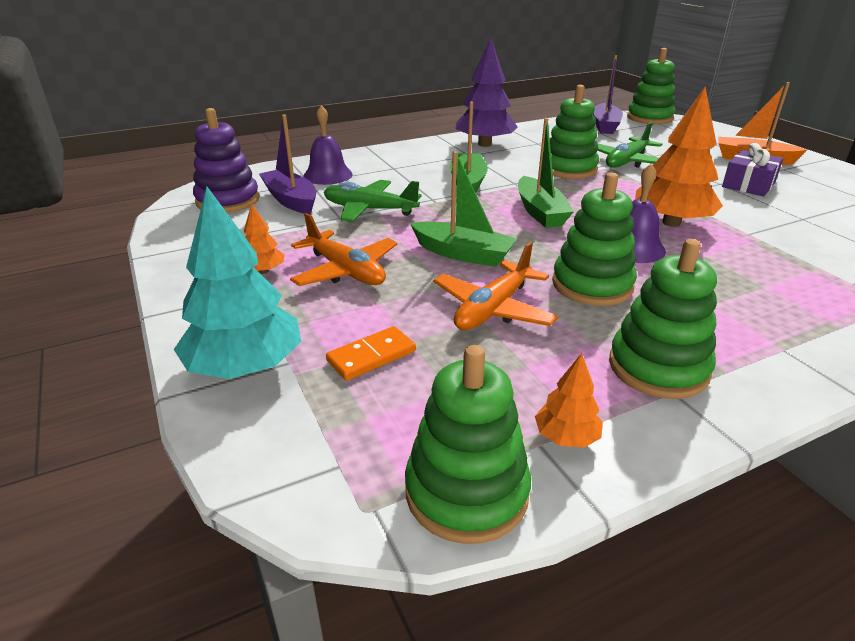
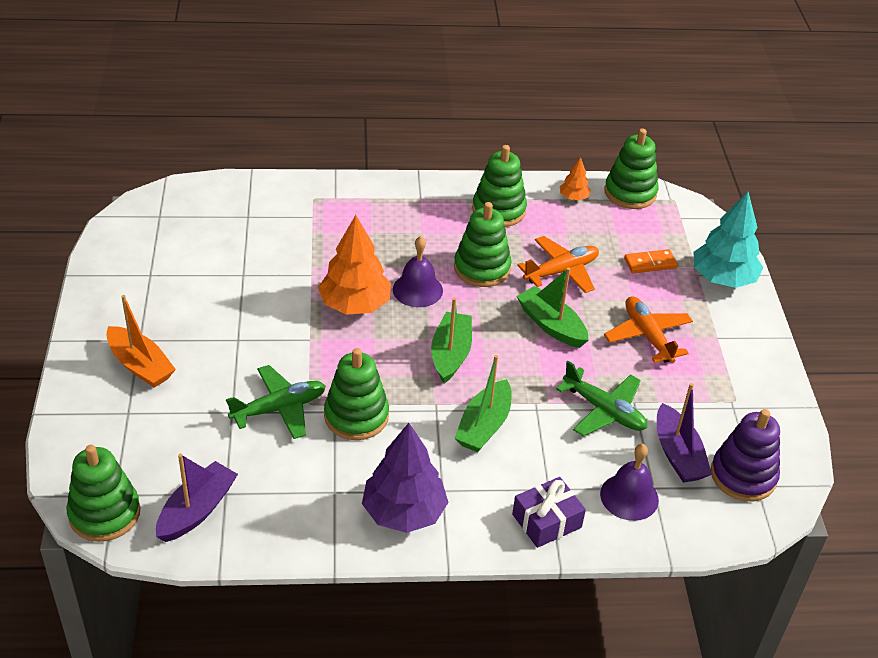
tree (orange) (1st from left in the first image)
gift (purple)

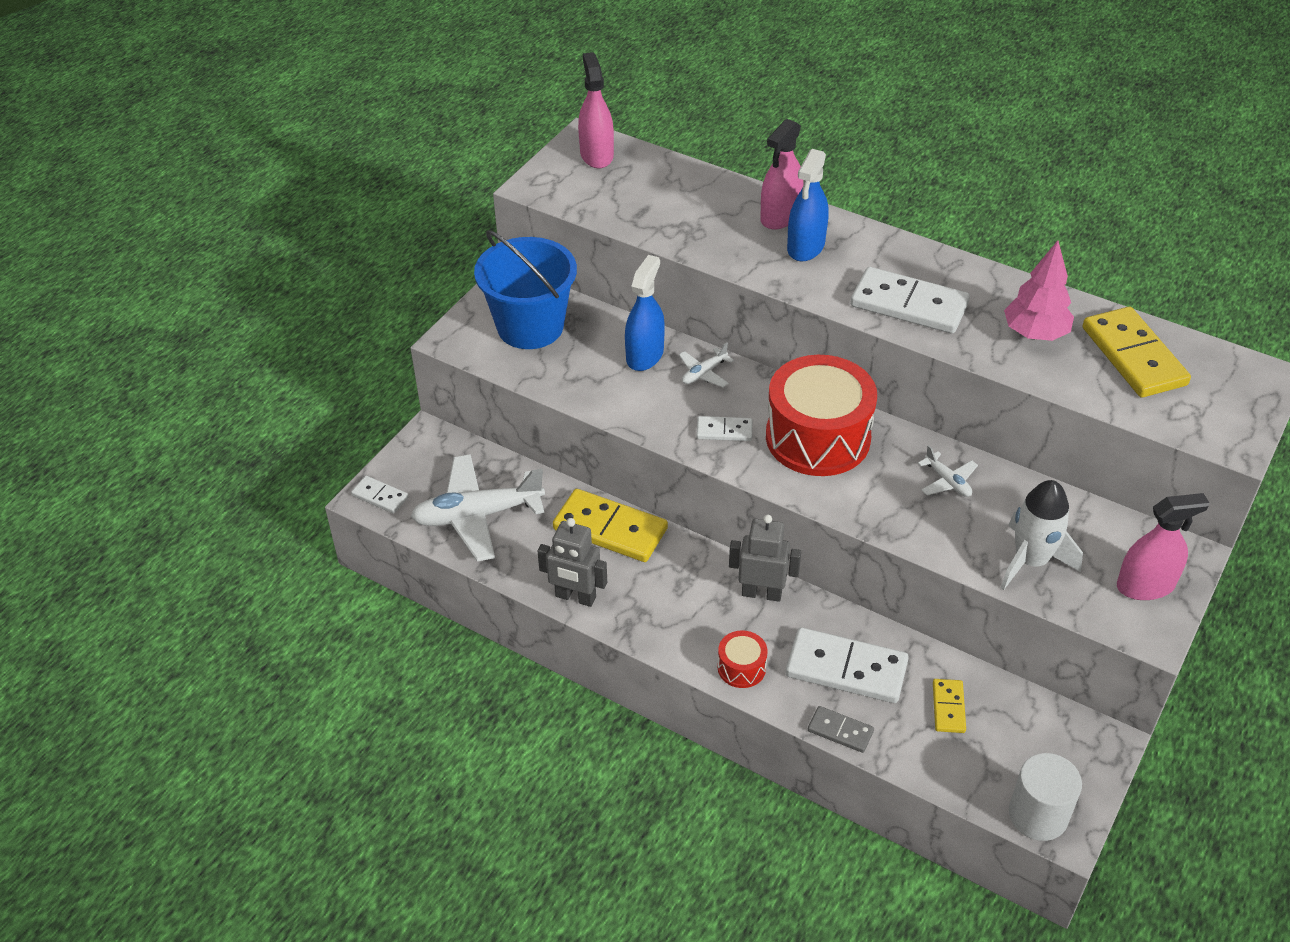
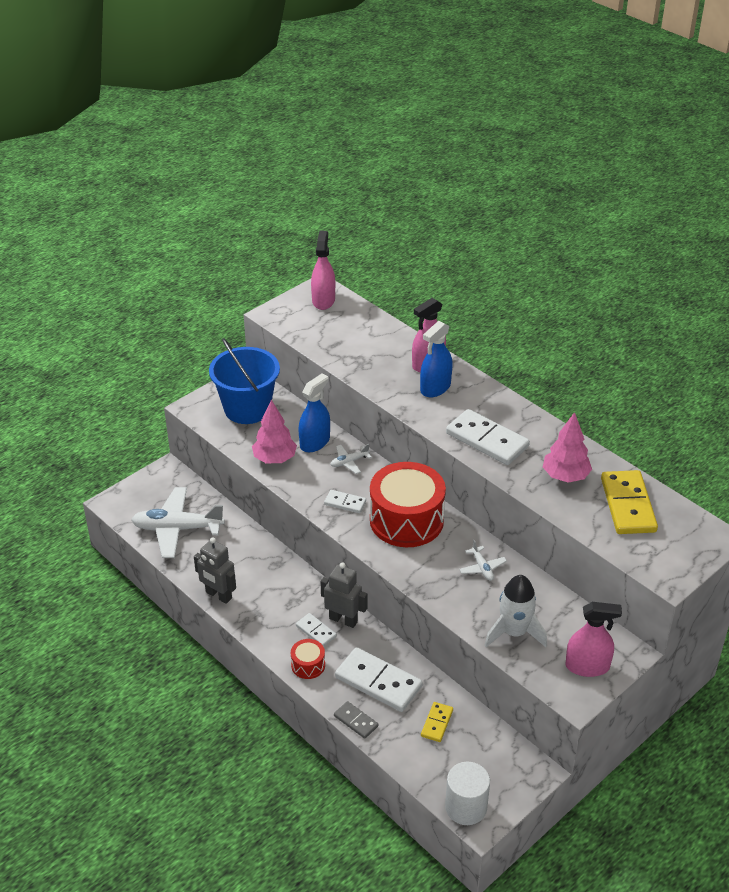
domino (yellow) (1st from left in the first image)
tree (pink) (1st from left)
domino (white) (1st from left)

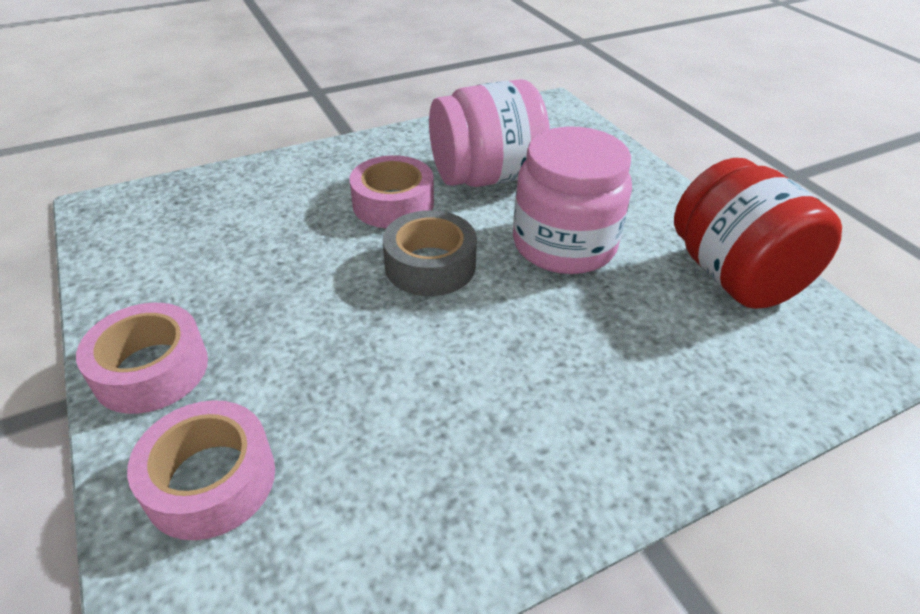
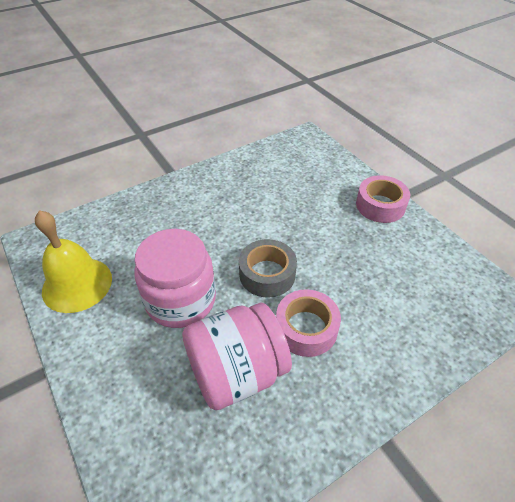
tape (pink) (2nd from left in the first image)
bell (yellow)

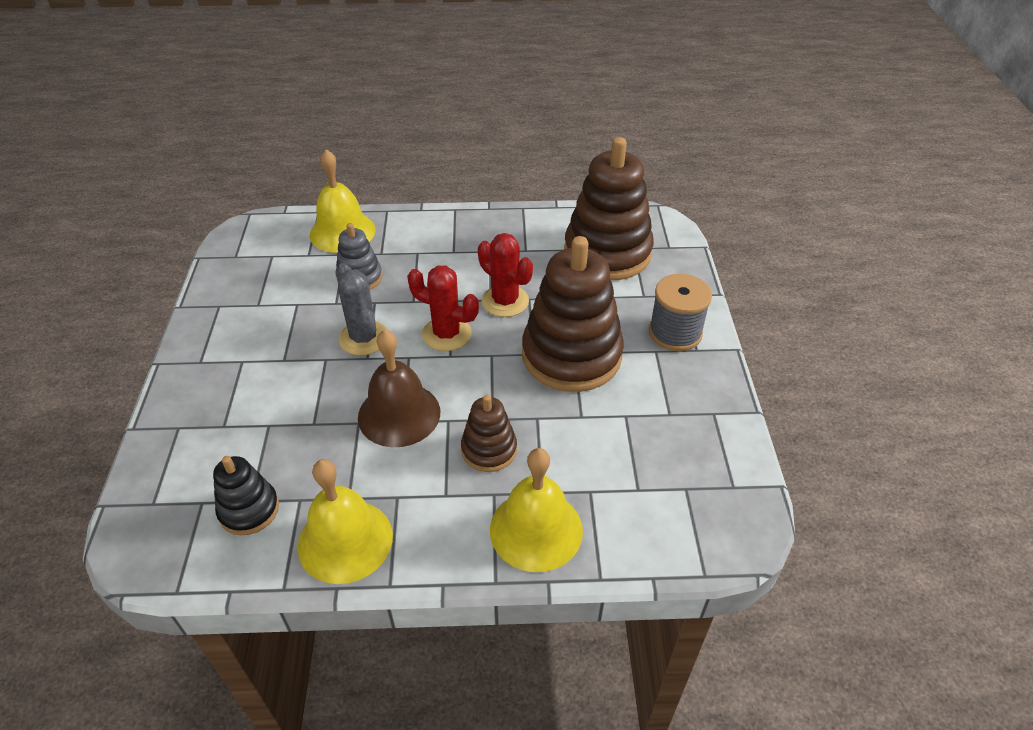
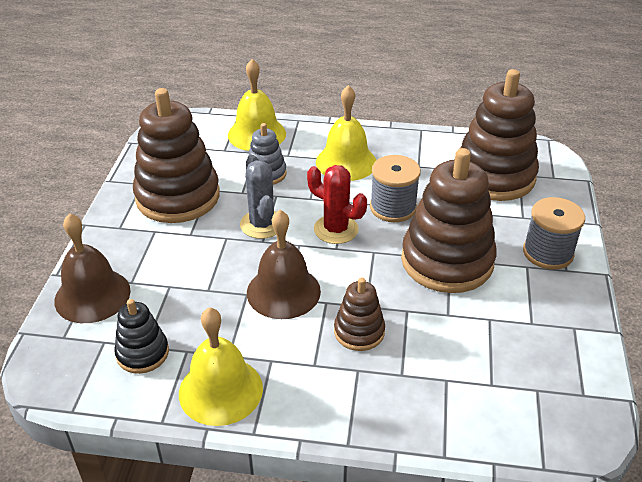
bell (brown) (1st from left)
stacking toy (brown) (1st from left)
bell (yellow) (3rd from left)
spool (grey) (1st from left)

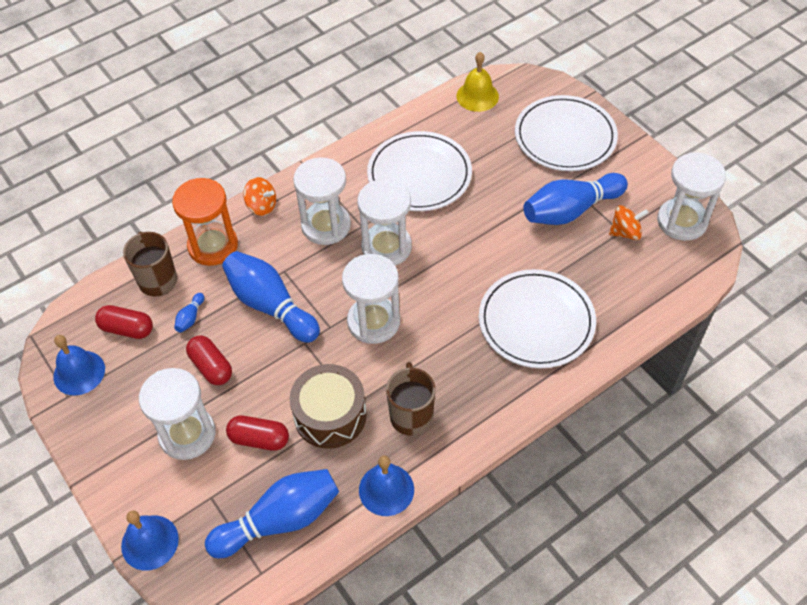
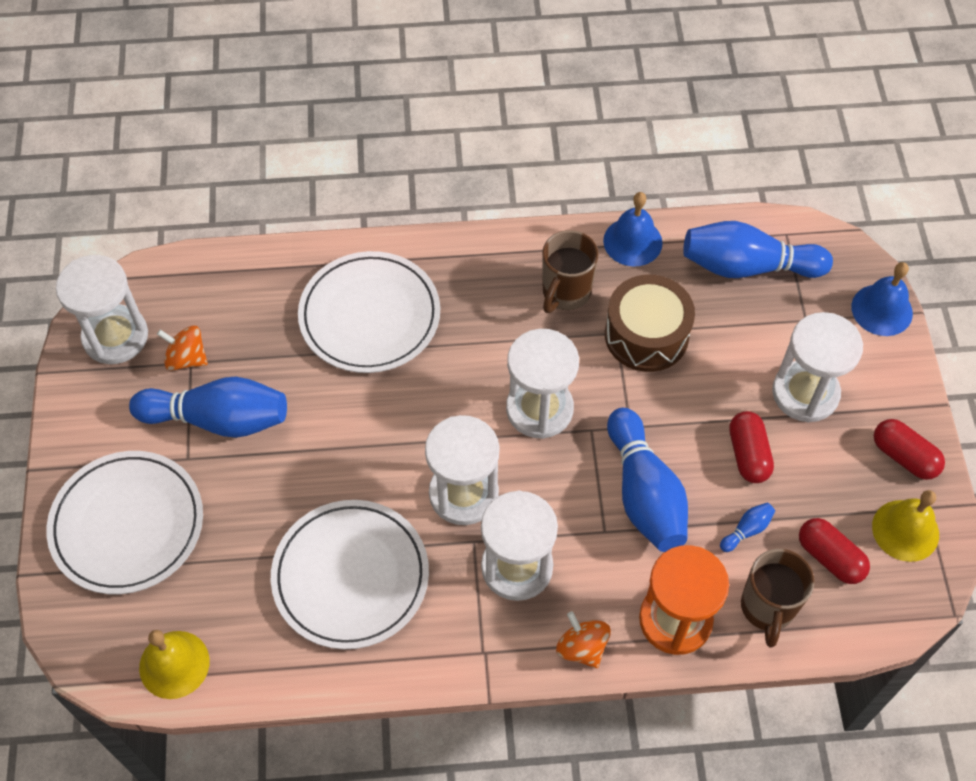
capsule (red) (3rd from left)
bell (yellow) (2nd from left)

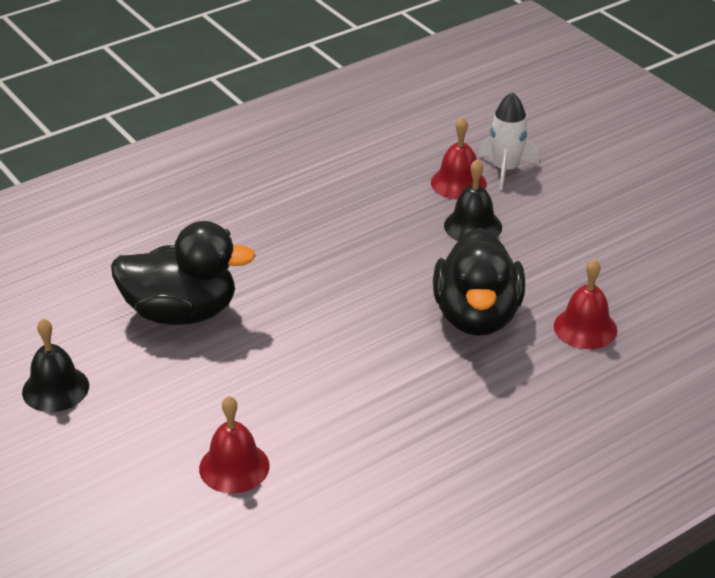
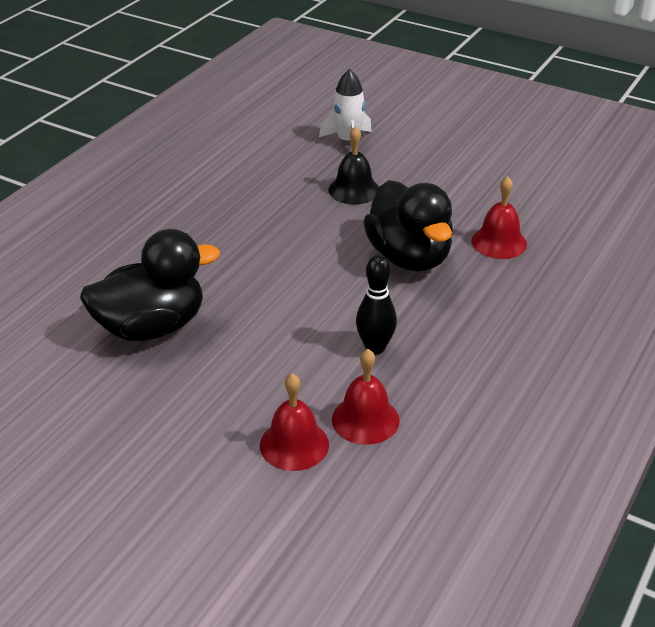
bell (black) (1st from left in the first image)
bowling pin (black)
bell (red) (2nd from left)

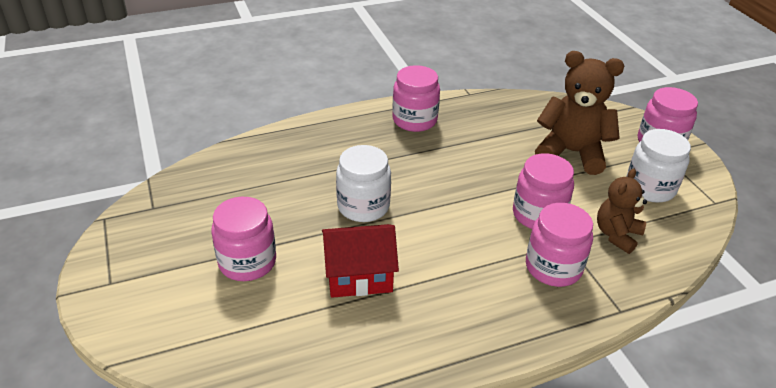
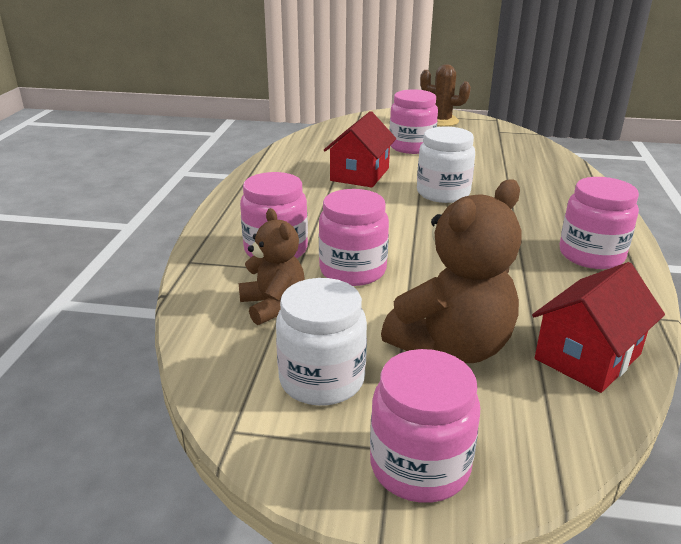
cactus (brown)
house (red) (2nd from left)

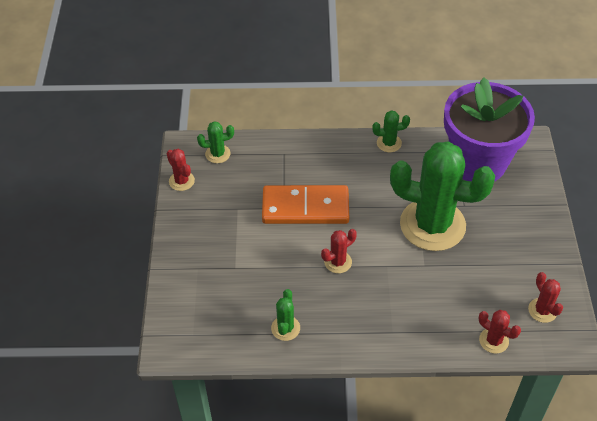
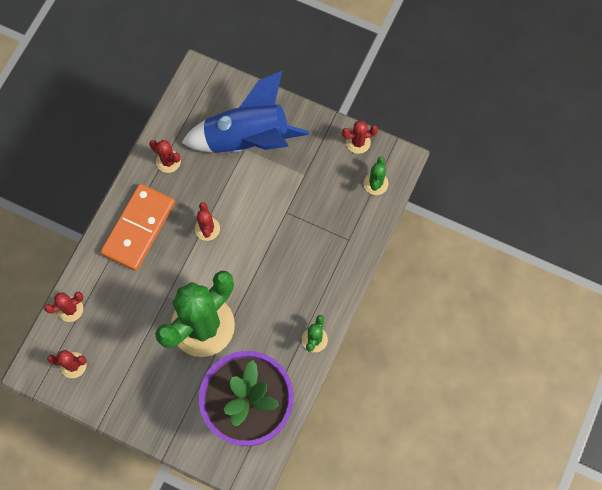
rocket (blue)
domino (orange)
cactus (red) (3rd from left)

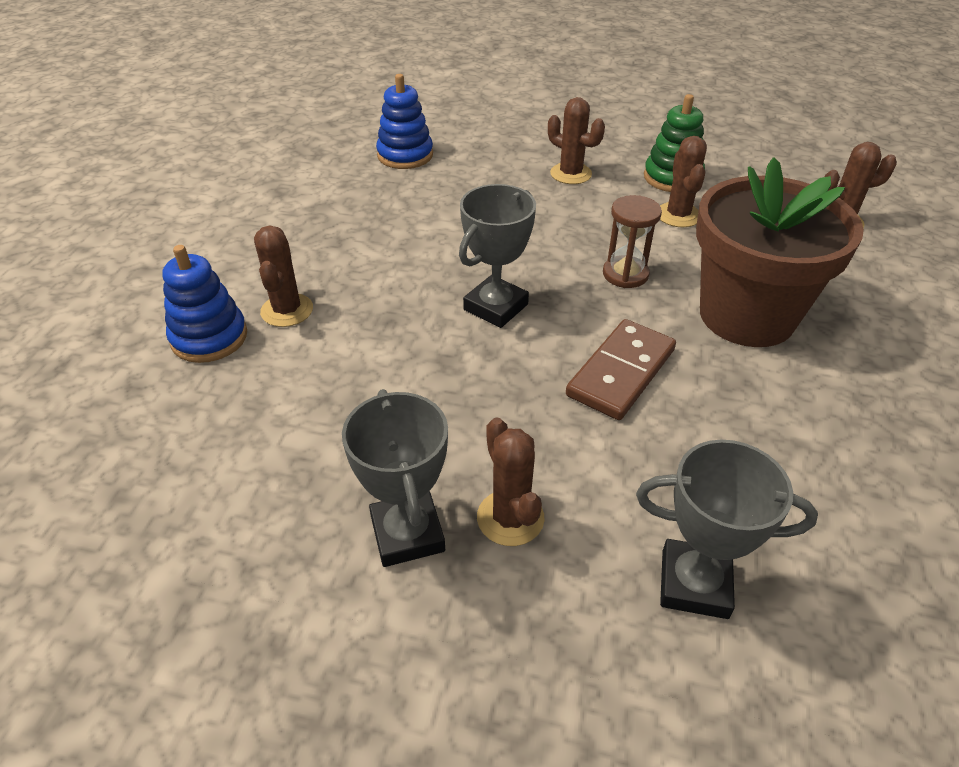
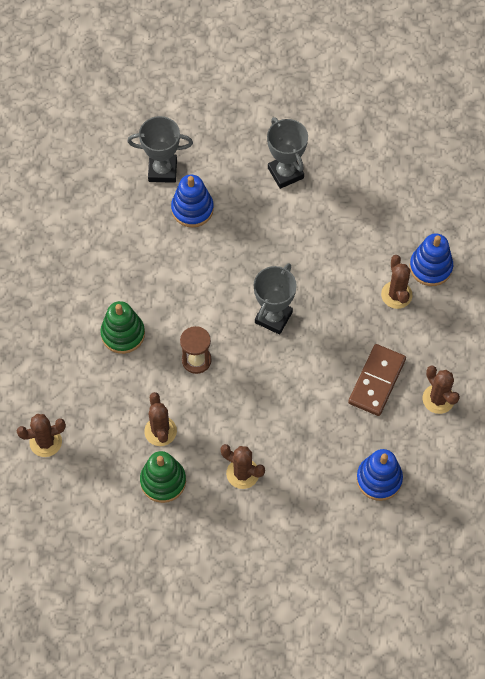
stacking toy (blue) (1st from left)
cactus (brown) (5th from left)
domino (brown)
stacking toy (green) (1st from left)

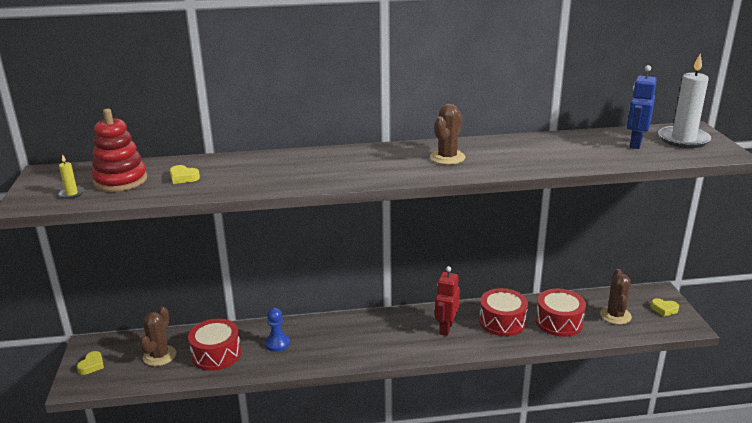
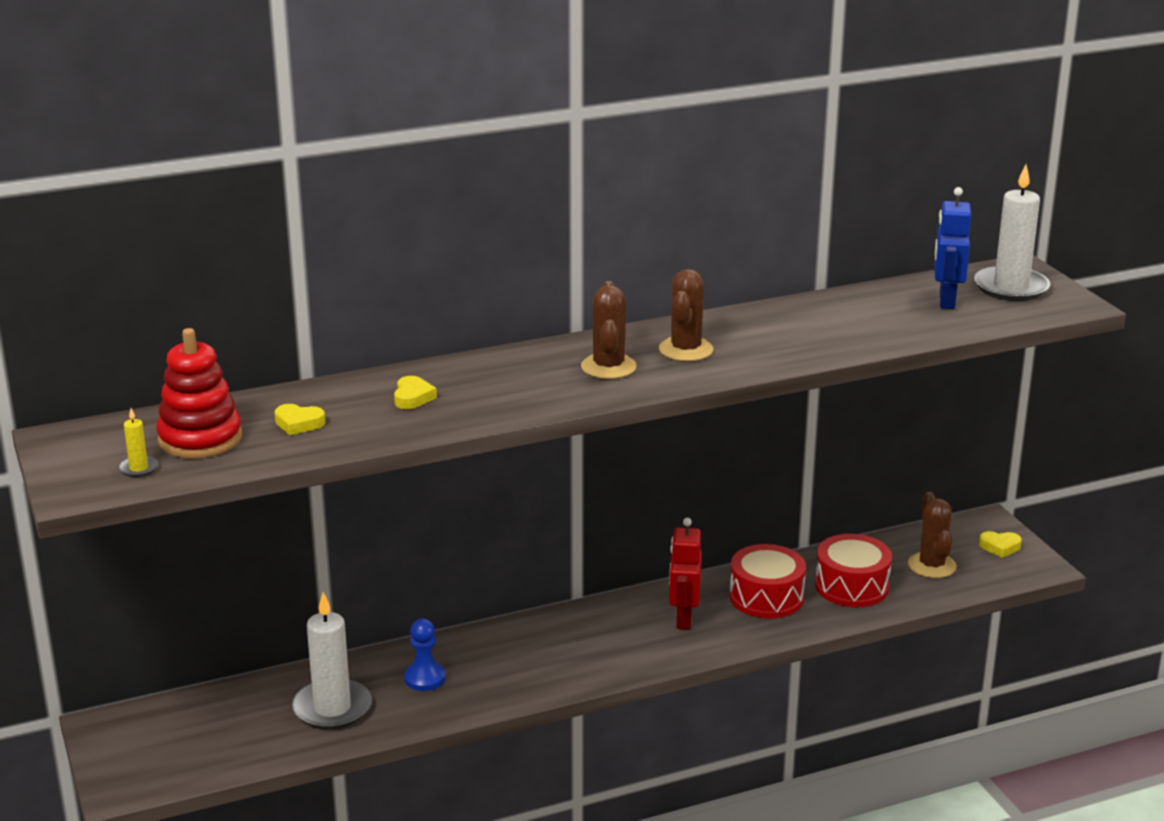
heart (yellow) (2nd from left)
cactus (brown) (1st from left)
candle (white) (1st from left)

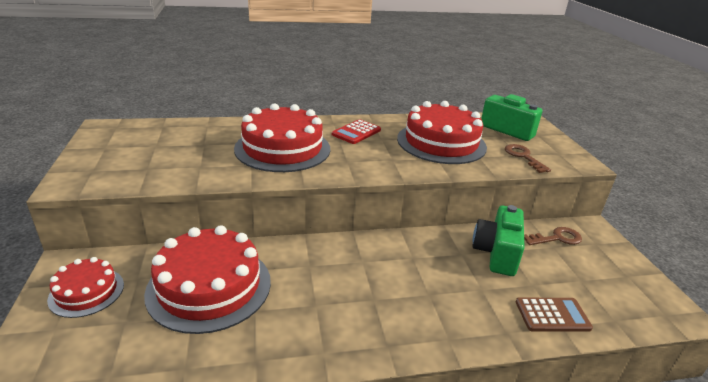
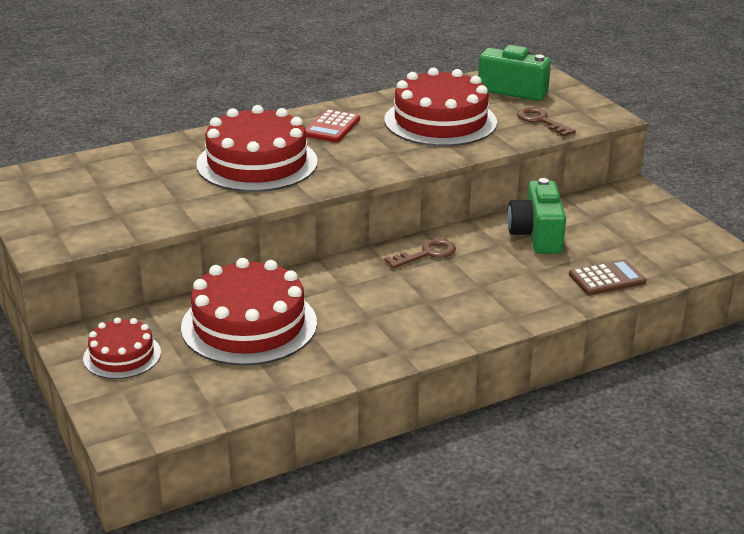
key (brown) (1st from left)

